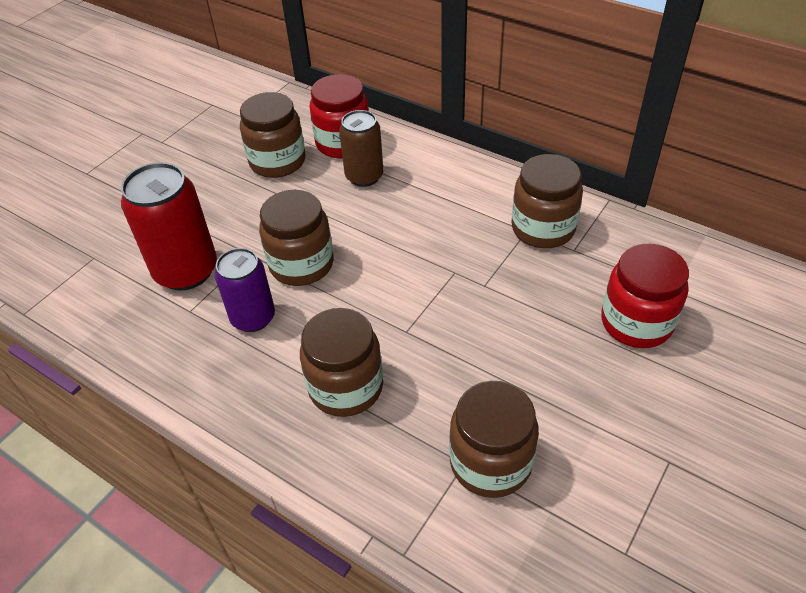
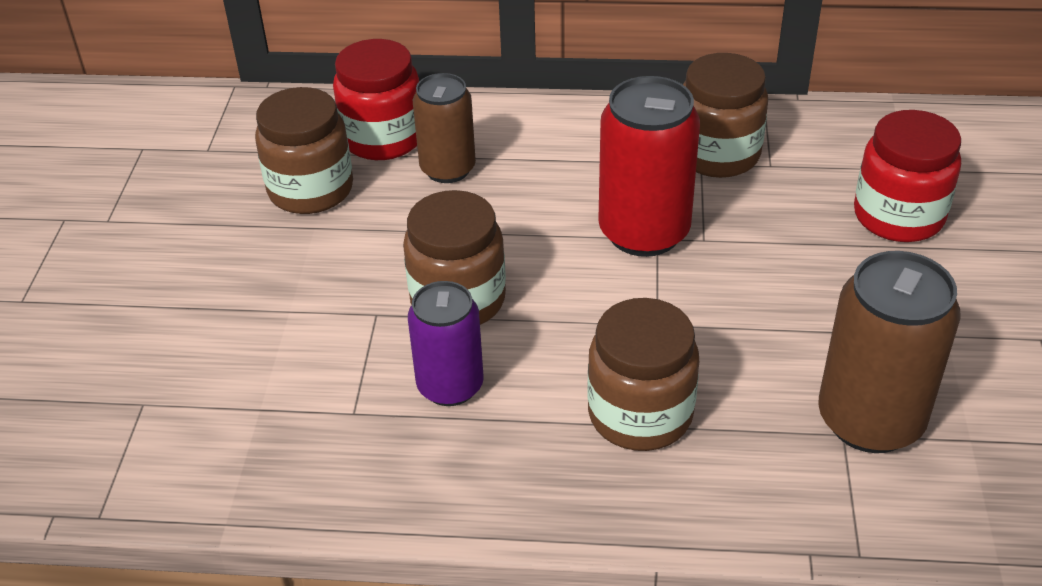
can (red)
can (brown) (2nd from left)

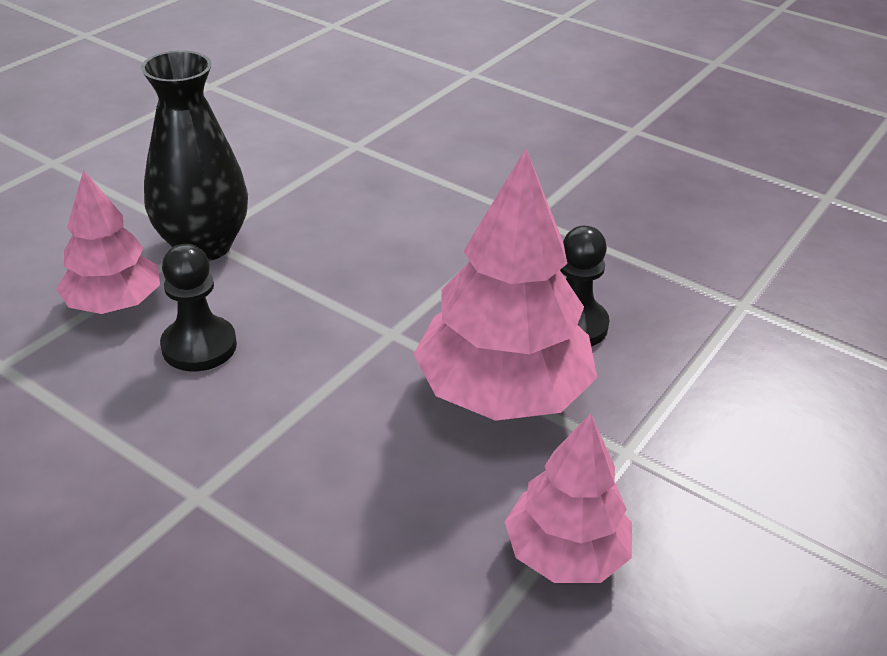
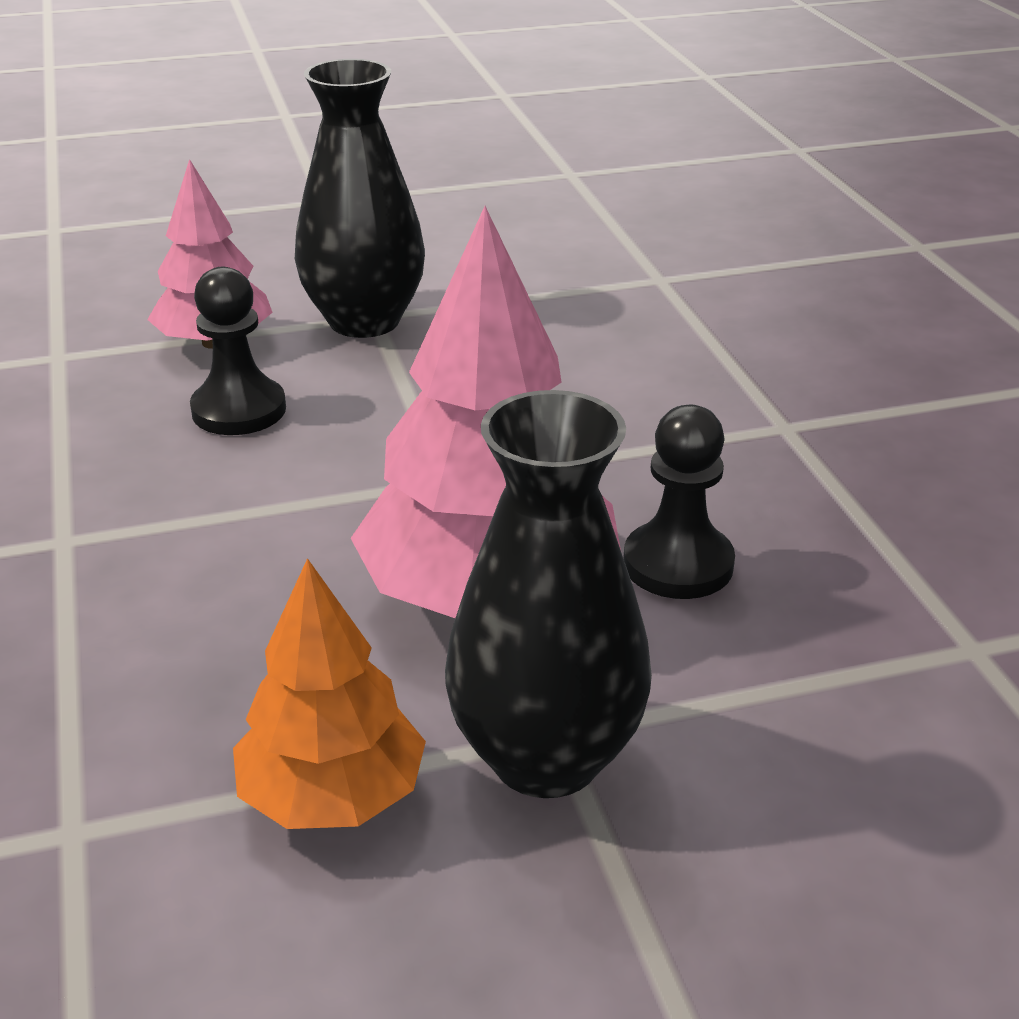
vase (black) (2nd from left)
tree (orange)

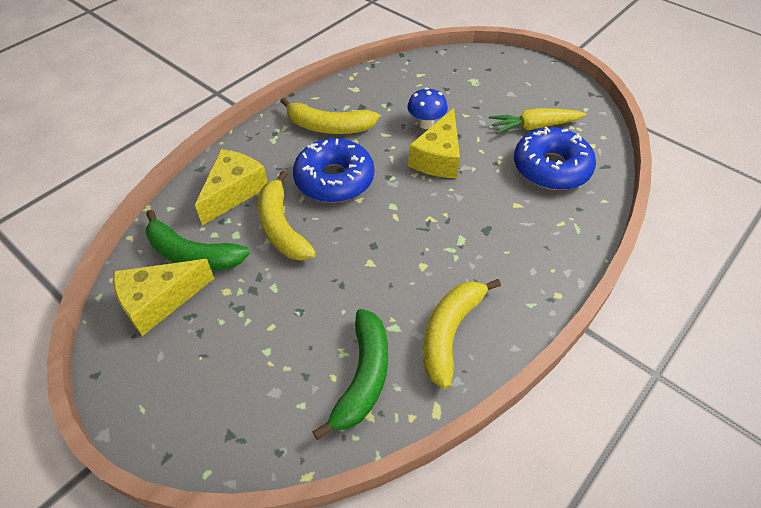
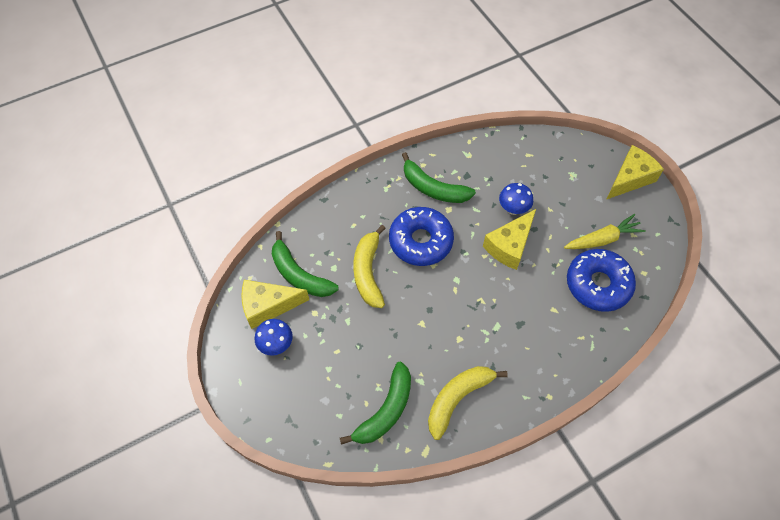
mushroom (blue) (1st from left)
cheese (yellow) (3rd from left)
banana (green) (3rd from left)
carrot (yellow)

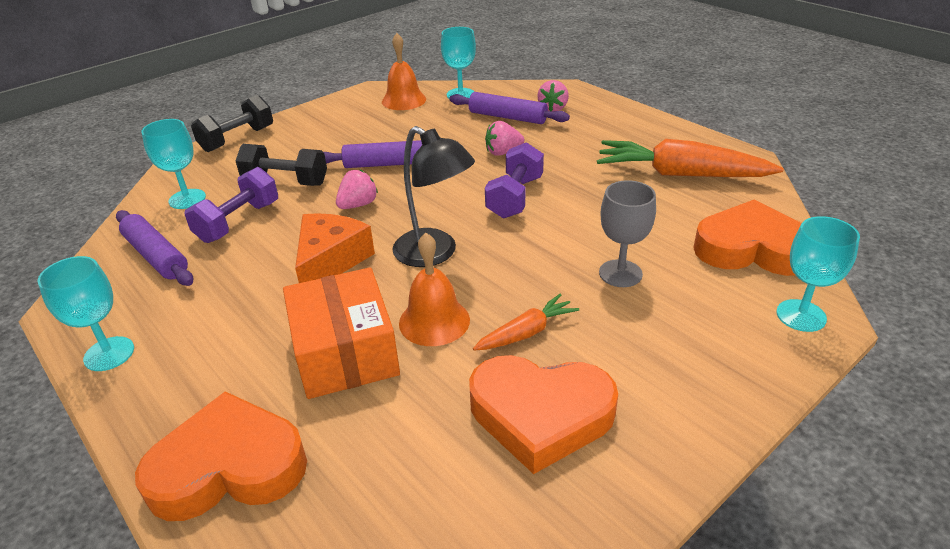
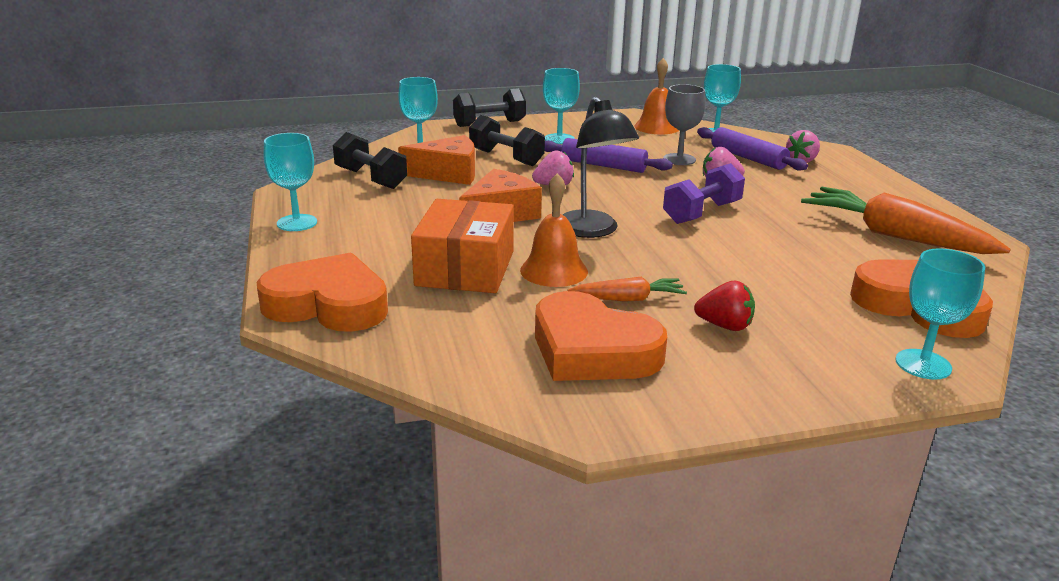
goblet (turquoise) (3rd from left)
strawberry (red)
goblet (grey)
dumbbell (black) (1st from left)
cheese (orange) (1st from left)

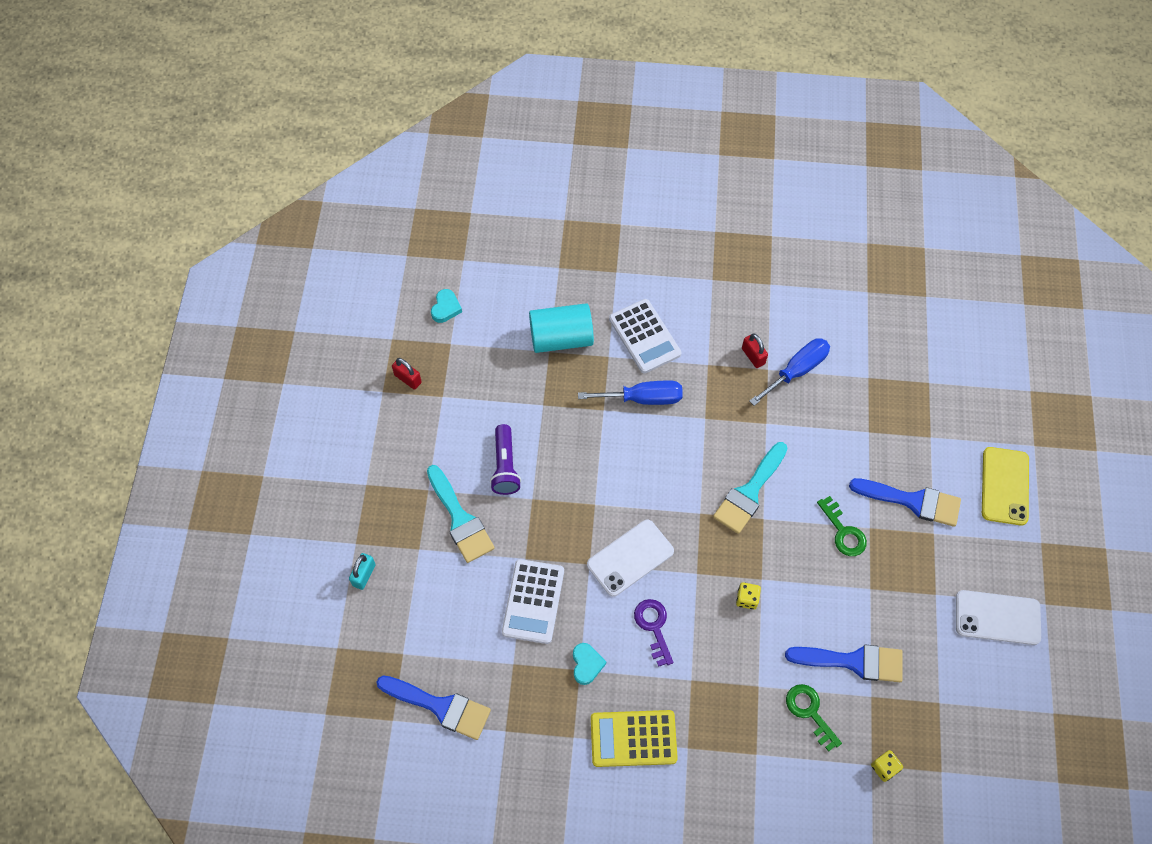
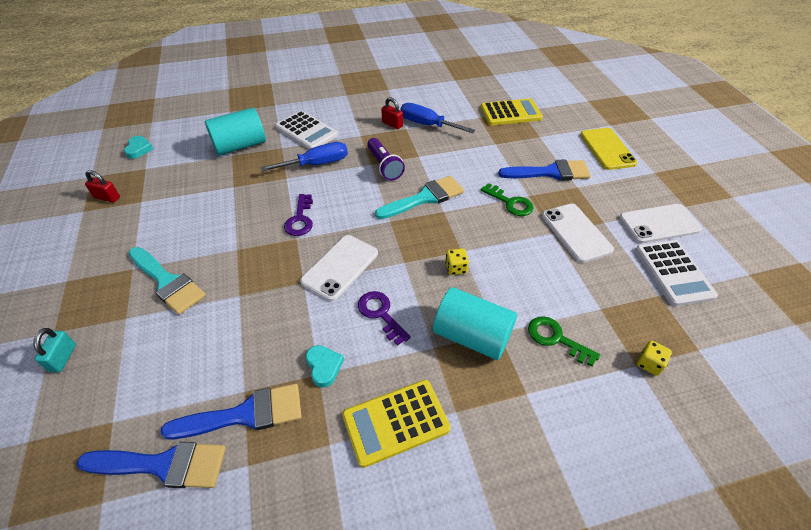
key (purple) (1st from left)
cylinder (turquoise) (2nd from left)
calculator (yellow) (2nd from left)
phone (white) (2nd from left)
flashlight (purple)
calculator (white) (2nd from left)
brush (blue) (2nd from left)
brush (turquoise) (2nd from left)
screwdriver (blue) (2nd from left)

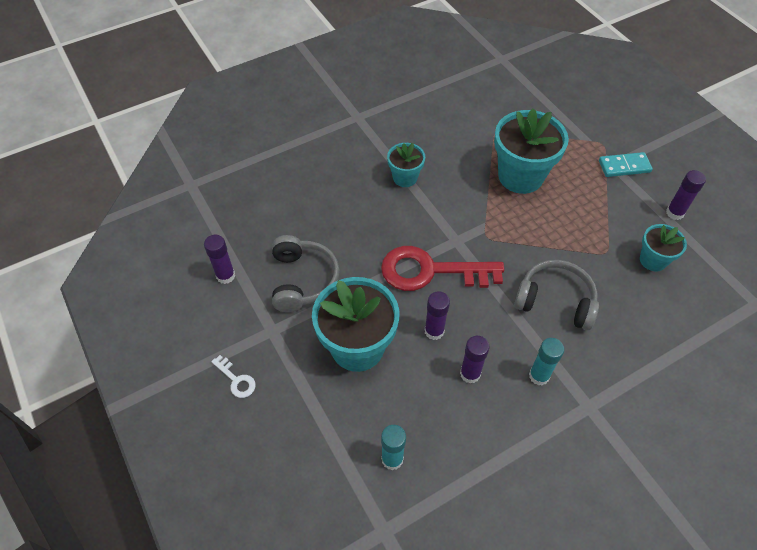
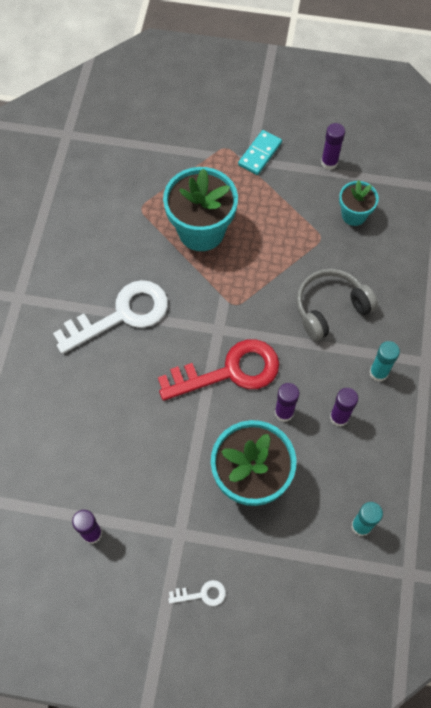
headphones (grey) (1st from left in the first image)
key (white) (1st from left)
key (red)

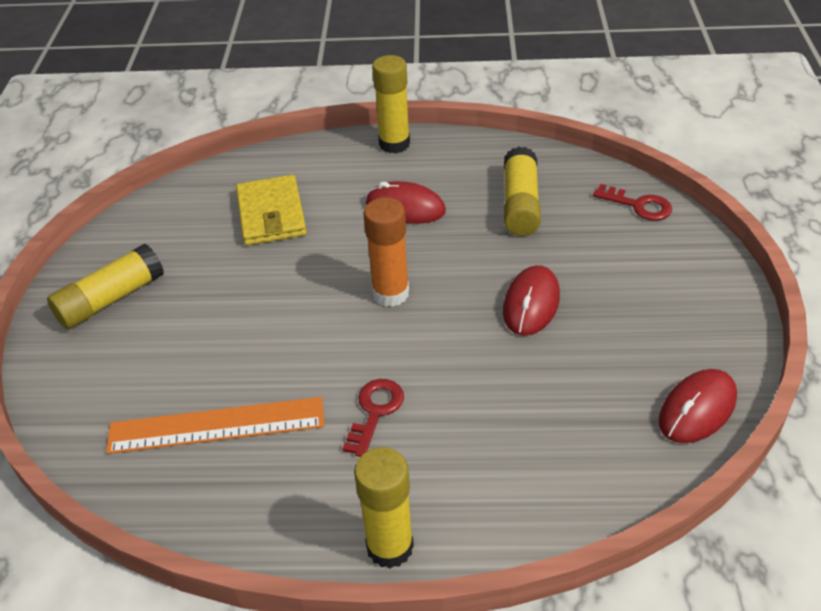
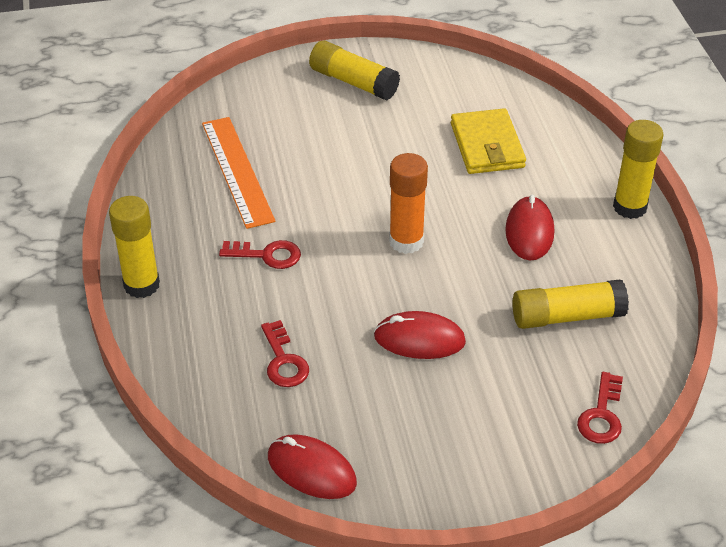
key (red) (2nd from left)
wallet (yellow)

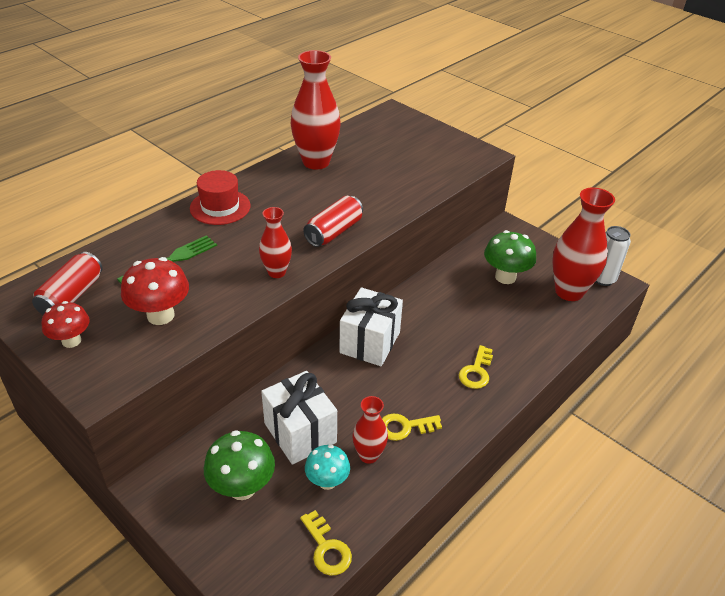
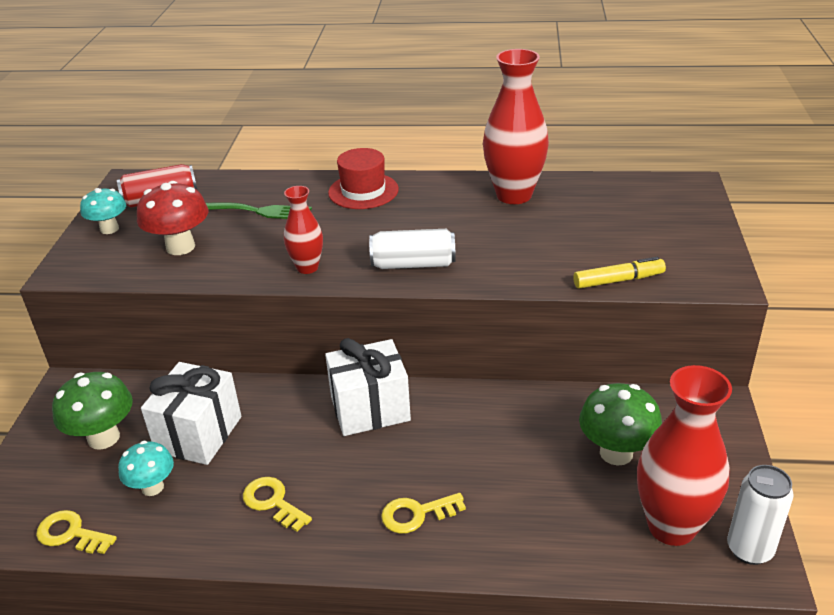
vase (red) (3rd from left in the first image)
marker (yellow)
mushroom (turquoise) (1st from left)
can (white) (1st from left)
key (yellow) (1st from left)

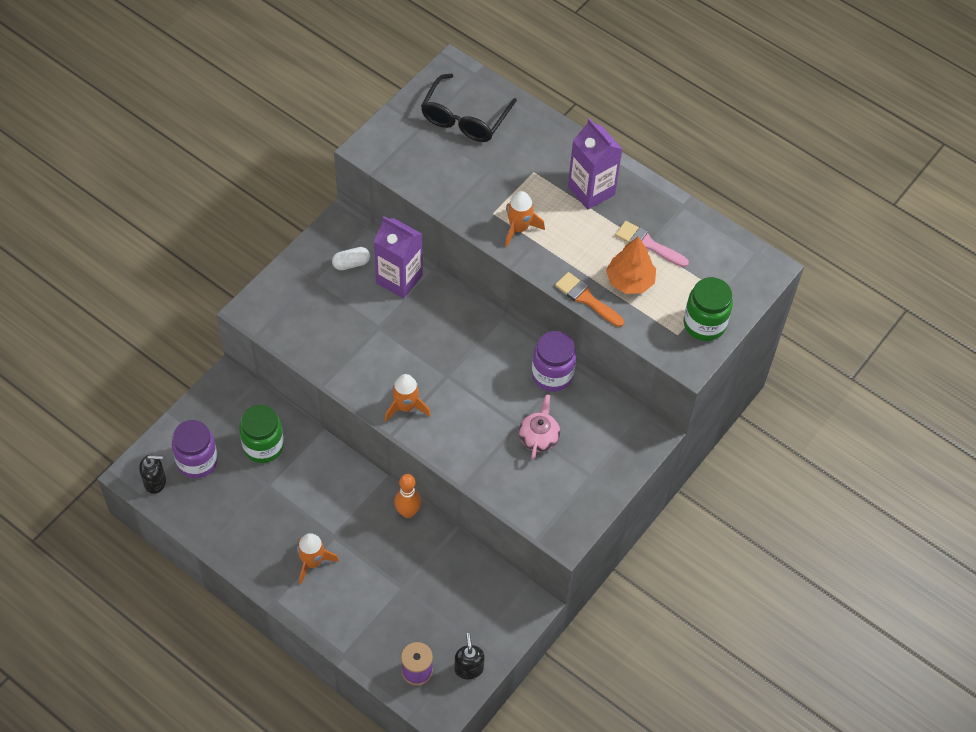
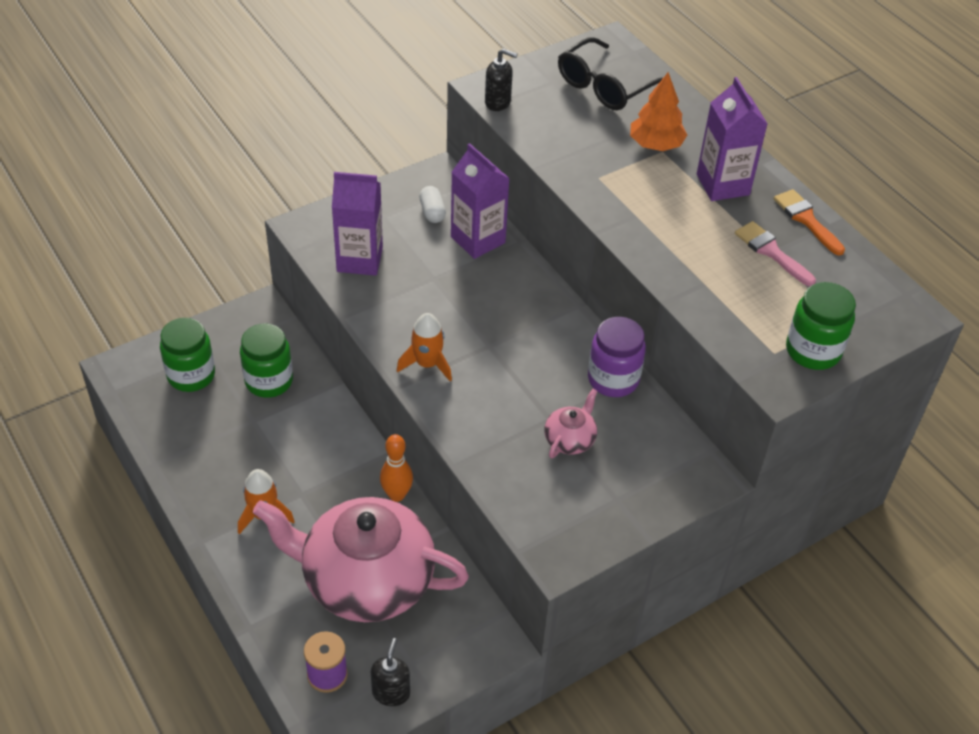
rocket (orange) (3rd from left in the first image)
teapot (pink) (1st from left)
carton (purple) (1st from left)
soap dispenser (black) (2nd from left)
brush (orange)
tree (orange)
jar (green) (1st from left)
capsule (white)

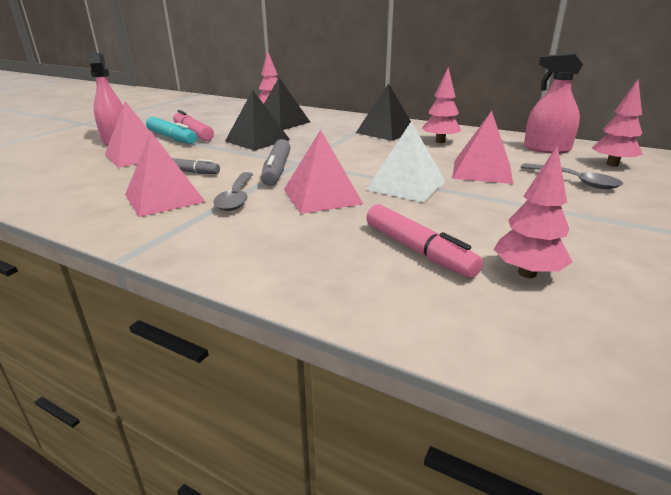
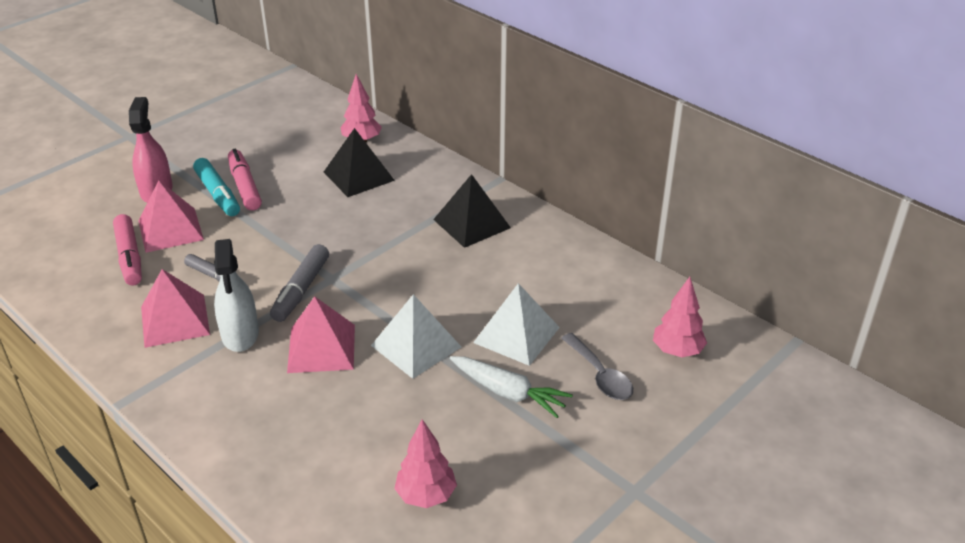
pyramid (black) (1st from left in the first image)
tree (pink) (2nd from left in the first image)
spray bottle (pink) (2nd from left in the first image)
carrot (white)
marker (pink) (1st from left)
spray bottle (white)
pyramid (white) (2nd from left)

